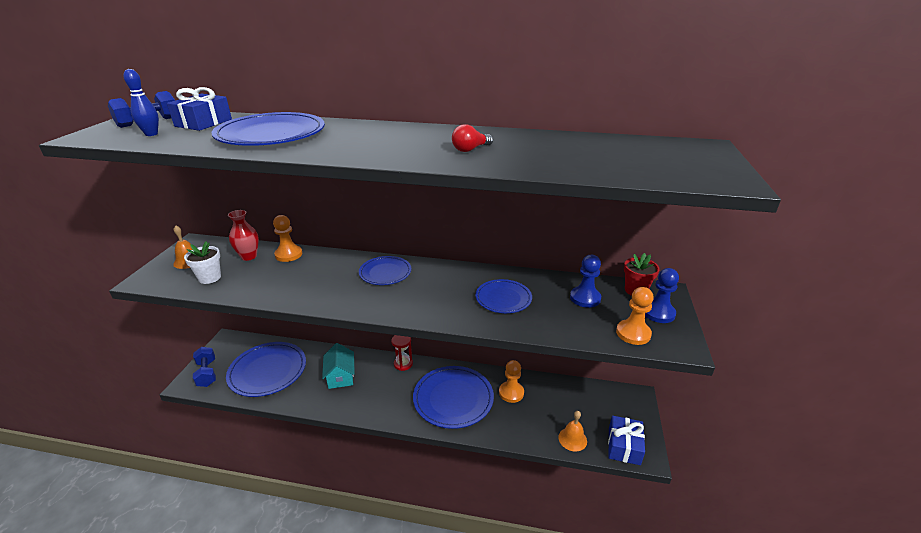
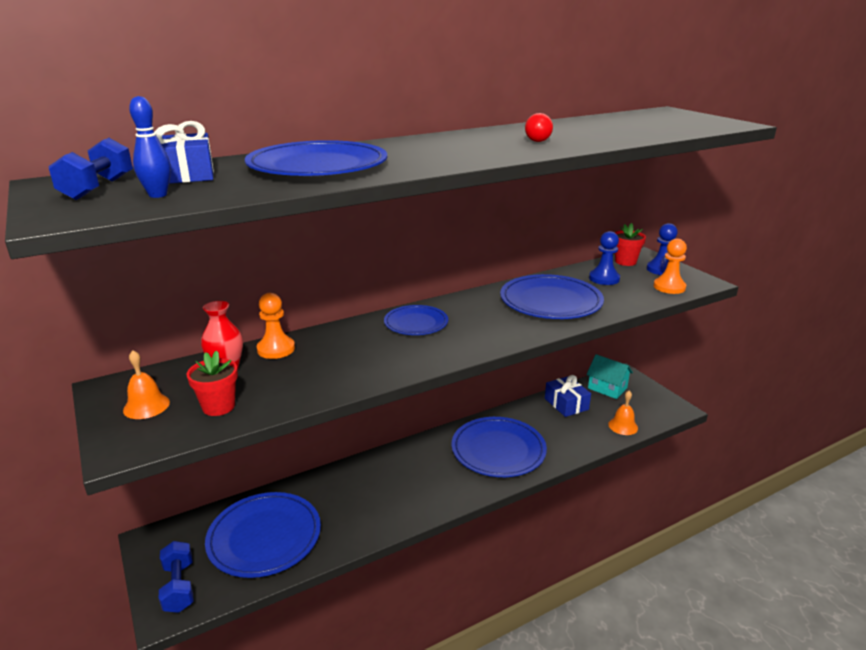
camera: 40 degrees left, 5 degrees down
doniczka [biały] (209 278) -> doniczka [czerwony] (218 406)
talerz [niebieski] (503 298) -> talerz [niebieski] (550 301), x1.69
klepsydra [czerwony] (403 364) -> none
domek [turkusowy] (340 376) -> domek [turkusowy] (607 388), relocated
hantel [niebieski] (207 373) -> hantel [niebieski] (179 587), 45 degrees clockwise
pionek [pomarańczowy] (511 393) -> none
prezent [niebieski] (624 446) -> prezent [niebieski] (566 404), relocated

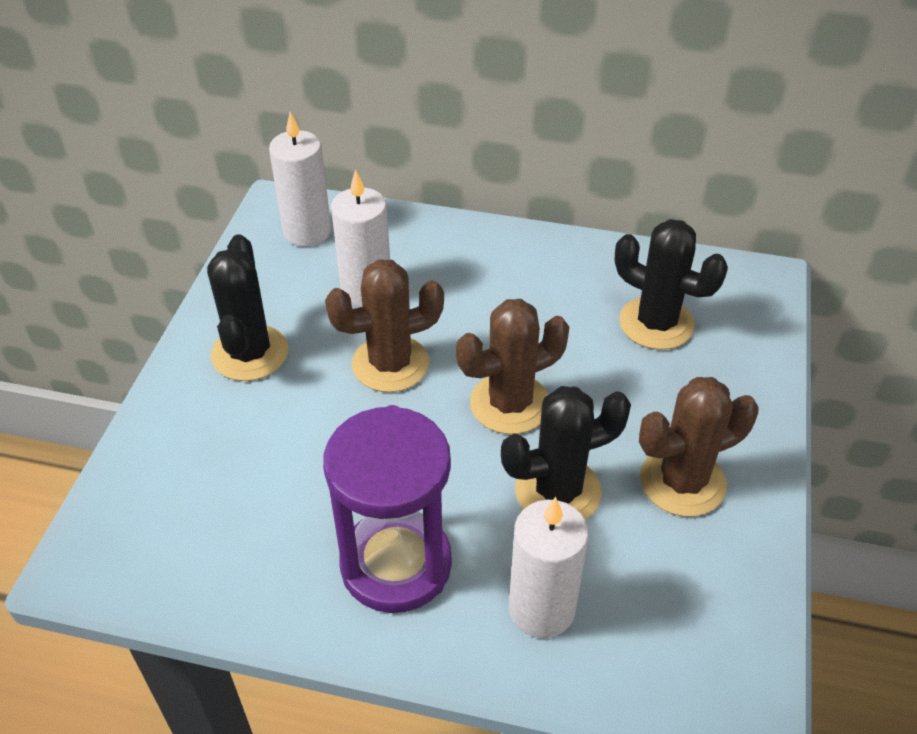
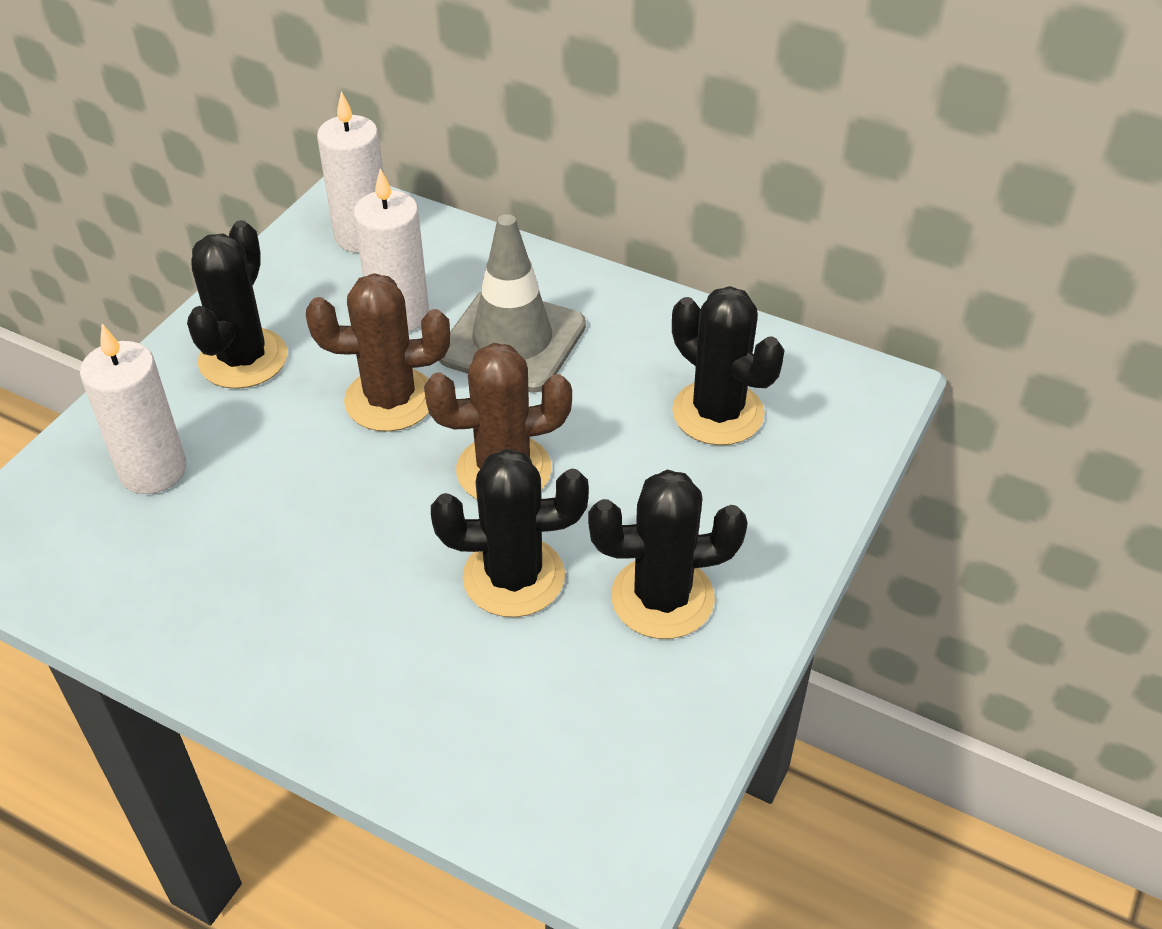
camera: 15 degrees right, 0 degrees up
kaktus [brązowy] (682 482) -> kaktus [czarny] (662 598)
klepsydra [fioletowy] (396 564) -> none
świeca [biały] (541 609) -> świeca [biały] (153 470), relocated
none -> pachołek [szary] (512 341)

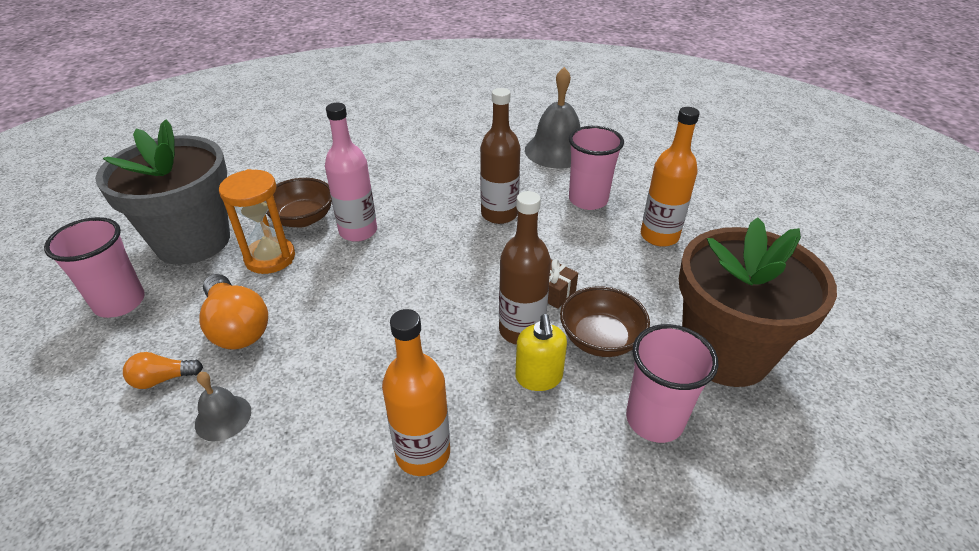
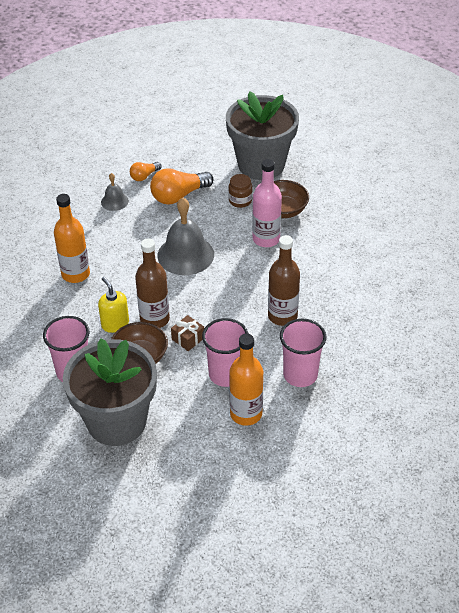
camera: 95 degrees right, 5 degrees up
dzwonek [szary] (557 151) -> dzwonek [szary] (185 255), relocated
klepsydra [pomarańczowy] (270 258) -> słoik [brązowy] (240 200)
szklanka [różowy] (120 302) -> szklanka [różowy] (226 374), relocated
doniczka [brązowy] (725 352) -> doniczka [szary] (116 421)
dozownik mydła [żółty] (539 377) -> dozownik mydła [żółty] (115 324), 60 degrees clockwise
żarówka [pomarańczowy] (163 379) -> żarówka [pomarańczowy] (144 176), 120 degrees counterclockwise

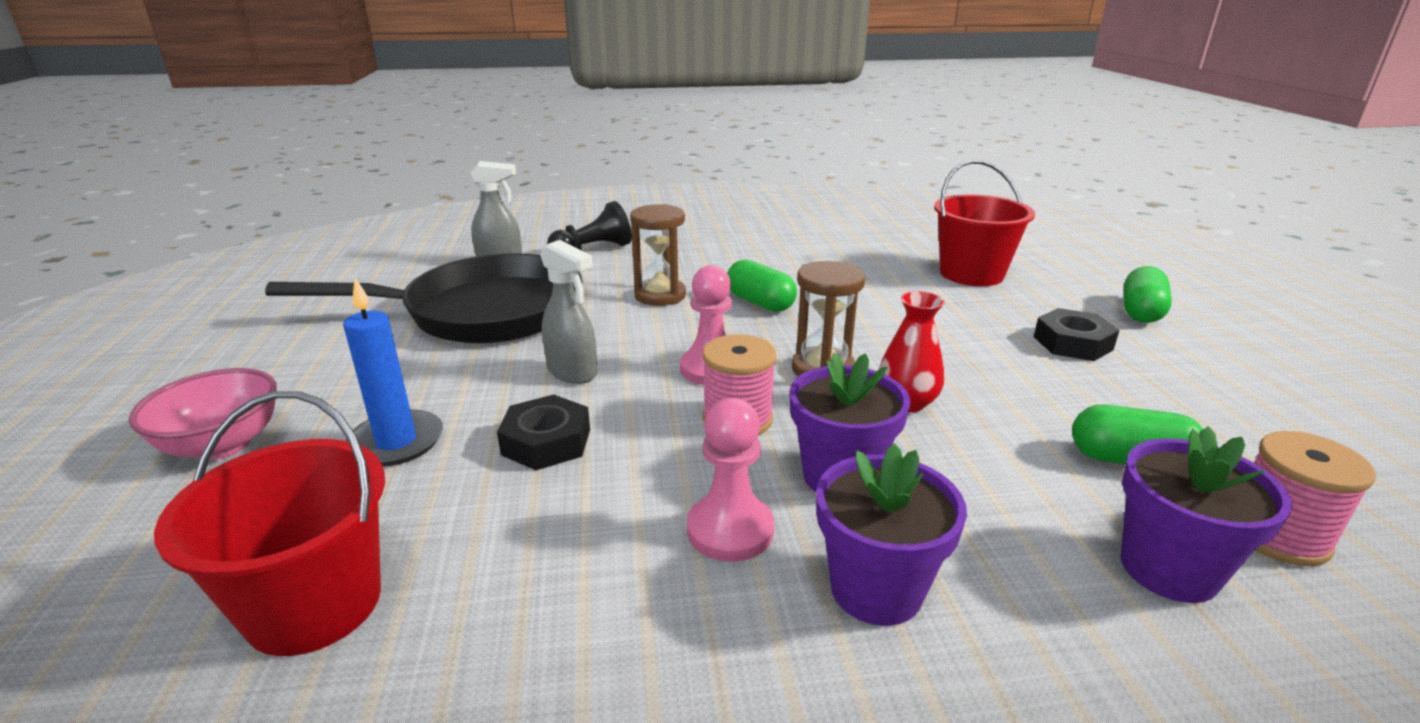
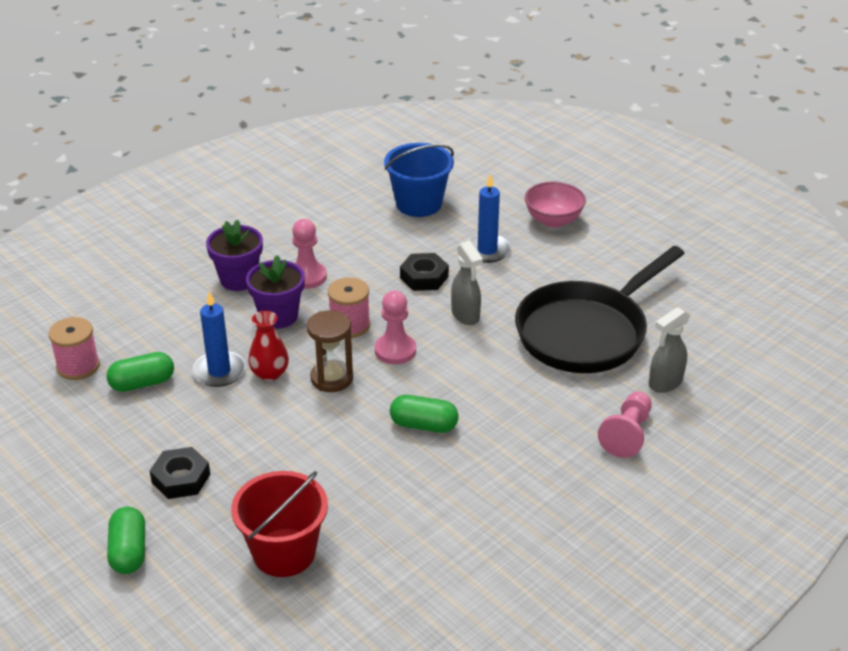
camera: 145 degrees right, 10 degrees up
pionek [czarny] (593 250) -> pionek [różowy] (627 434)
klepsydra [brązowy] (660 295) -> none
spryskiwacz [szary] (573 373) -> spryskiwacz [szary] (465 315), 120 degrees counterclockwise
wiadro [czerwony] (314 604) -> wiadro [niebieski] (419 204)
doniczka [fioletowy] (1168 569) -> none
none -> świeca [niebieski] (219 371)

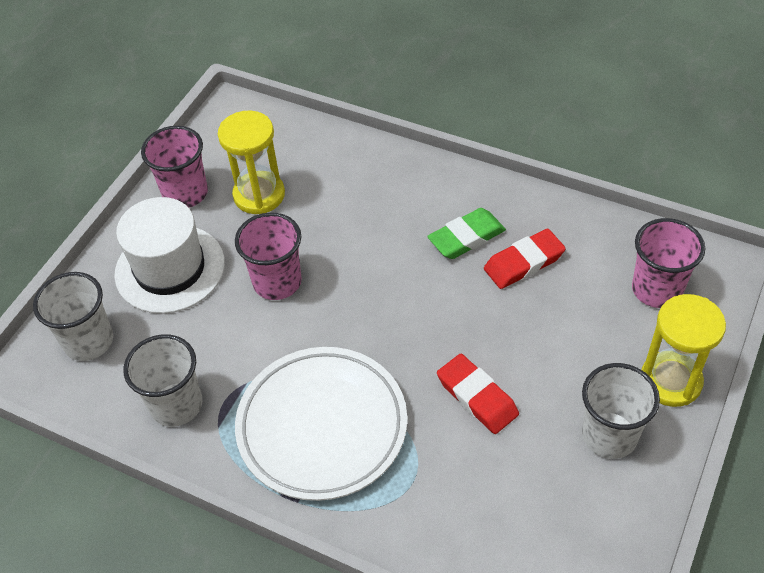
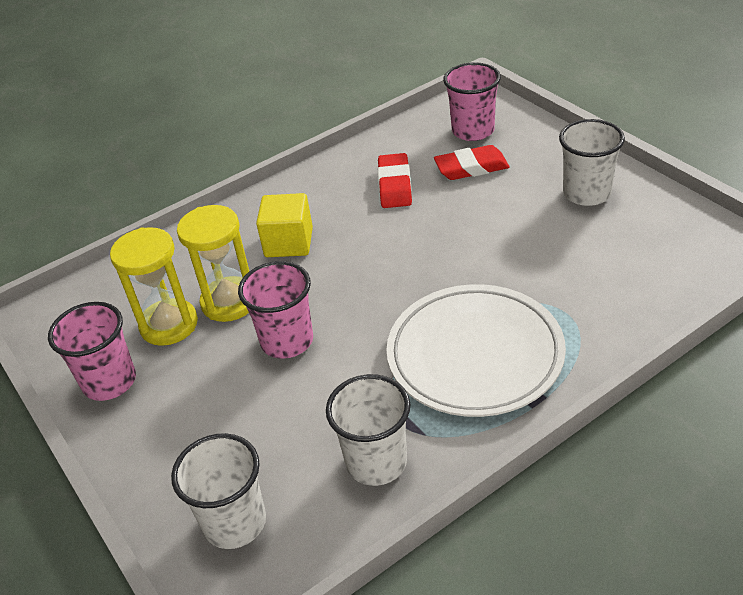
camera: 60 degrees left, 10 degrees down
kapelusz [biały] (170 268) -> none
gumka do mazania [zielony] (466 237) -> none
klepsydra [żółty] (670 381) -> klepsydra [żółty] (229 302), relocated
gumka do mazania [czerwony] (477 397) -> gumka do mazania [czerwony] (471 167), relocated
none -> sześcian [żółty] (289 243)

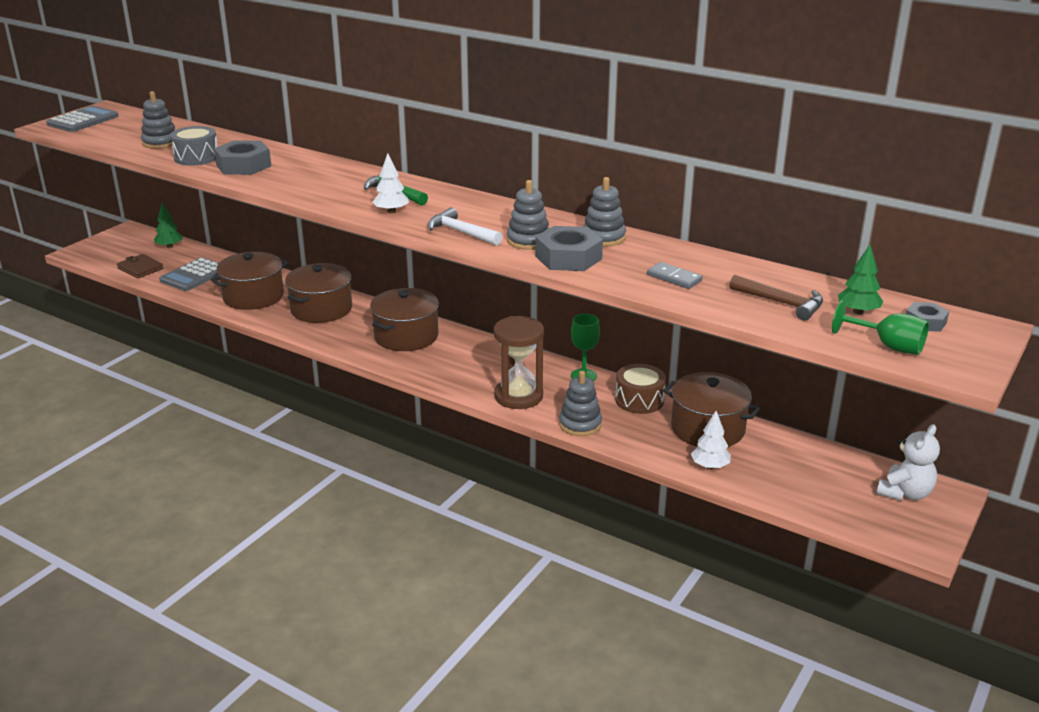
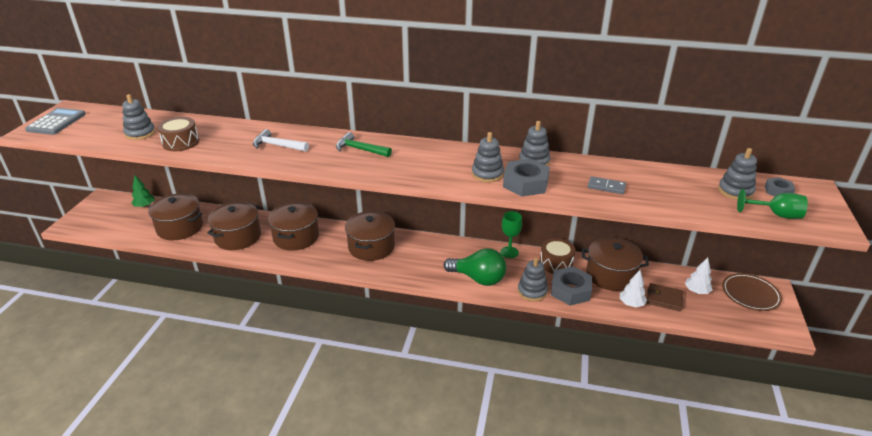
camera: 20 degrees left, 5 degrees up
bęben [szary] (196 157) -> bęben [brązowy] (181 142)
nakrętka [szary] (243 165) -> nakrętka [szary] (570 290), relocated
drzewko [biały] (391 212) -> drzewko [biały] (696 291), relocated
młotek [biały] (461 232) -> młotek [biały] (277 146), relocated
drzewko [zielony] (858 312) -> zabawka nakładanka [szary] (735 191)
portfel [brązowy] (140 268) -> portfel [brązowy] (664 299), relocated
kalkulator [szary] (194 275) -> garnek [brązowy] (180 227)
młotek [brązowy] (781 303) -> none
klepsydra [brązowy] (518 396) -> żarówka [zielony] (478 278)
miś [biały] (905 493) -> talerz [brązowy] (750 294)

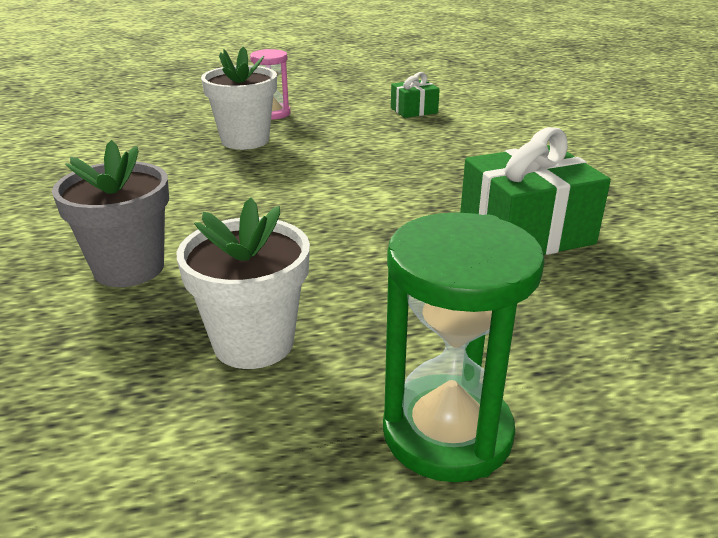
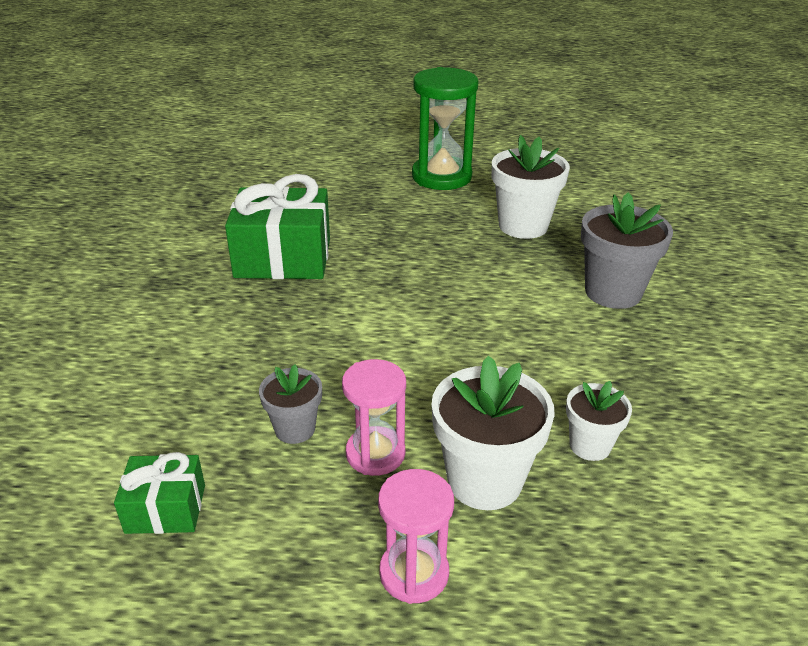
camera: 160 degrees left, 5 degrees up
none -> klepsydra [różowy] (375 453)
none -> doniczka [szary] (295 429)
none -> doniczka [biały] (590 445)

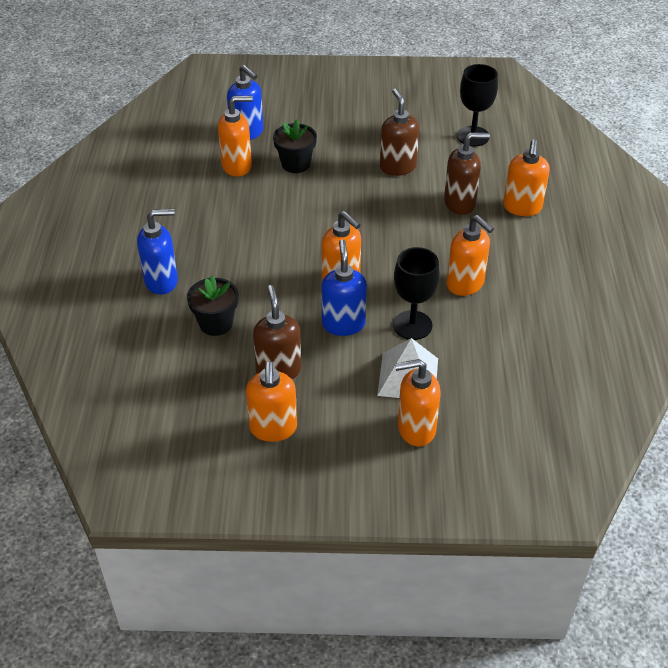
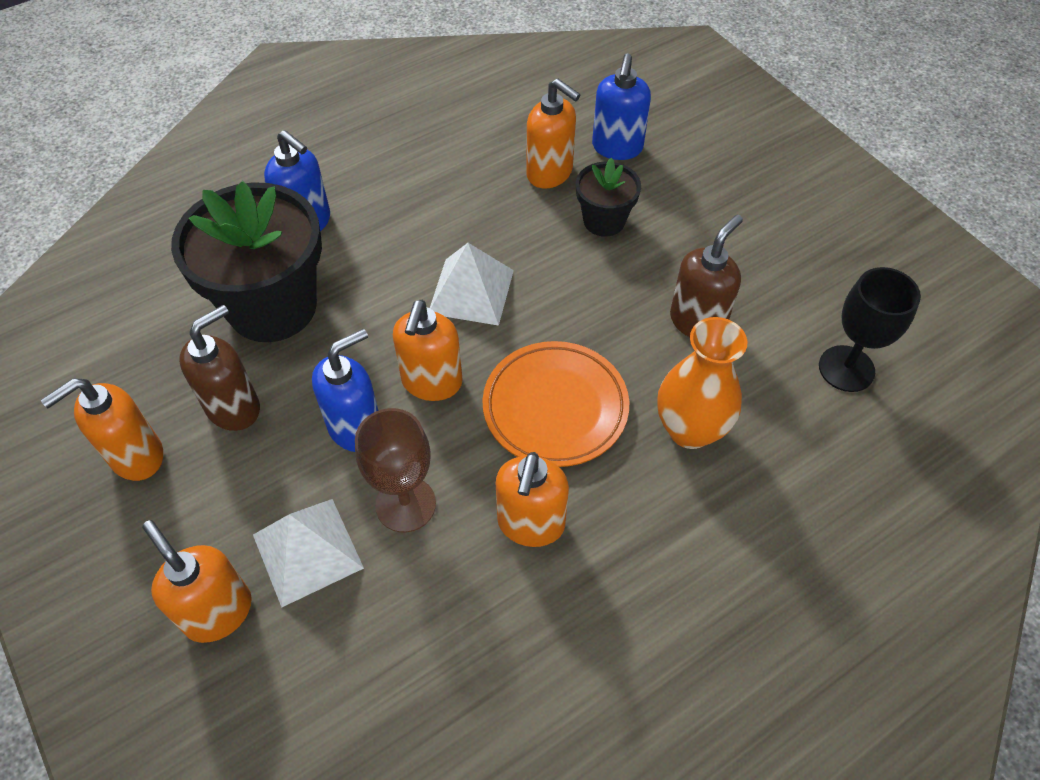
camera: 55 degrees right, 10 degrees up
dozownik mydła [brązowy] (460 203) -> wazon [pomarańczowy] (690 429)
dozownik mydła [pomarańczowy] (522 208) -> none
kielich [czarny] (412 325) -> kielich [brązowy] (405 504)
doniczka [czarny] (216 323) -> doniczka [czarny] (272 307), x1.97
none -> piramida [biały] (471 291)
none -> talerz [pomarańczowy] (555 408)

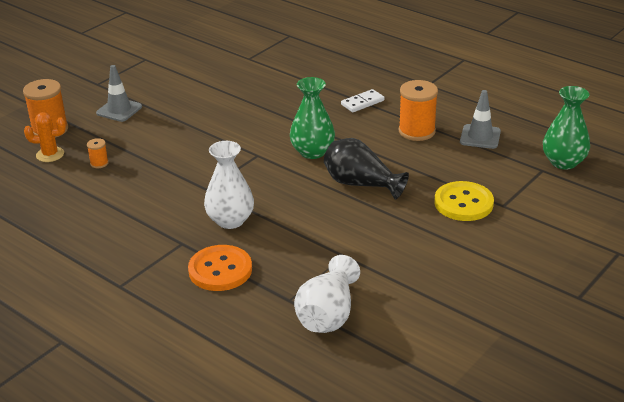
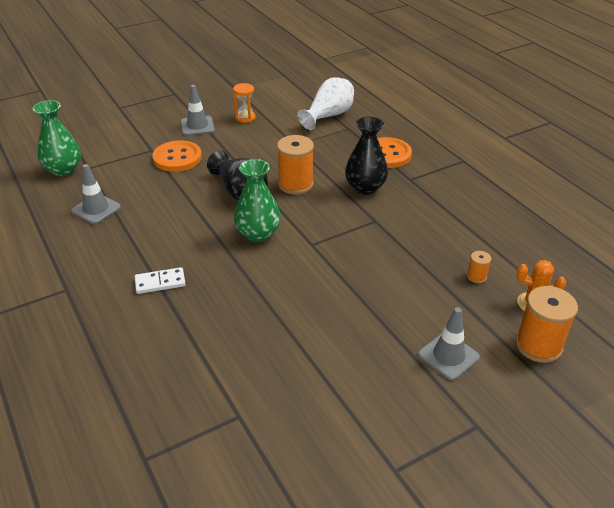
camera: 160 degrees left, 5 degrees up
szpulka [pomarańczowy] (416 131) -> szpulka [pomarańczowy] (295 184), relocated
wazon [biały] (230 220) -> wazon [czarny] (365 187)
guzik [żółty] (463 203) -> guzik [pomarańczowy] (177 158)
none -> klepsydra [pomarańczowy] (245 118)
none -> pachołek [szary] (197 126)

